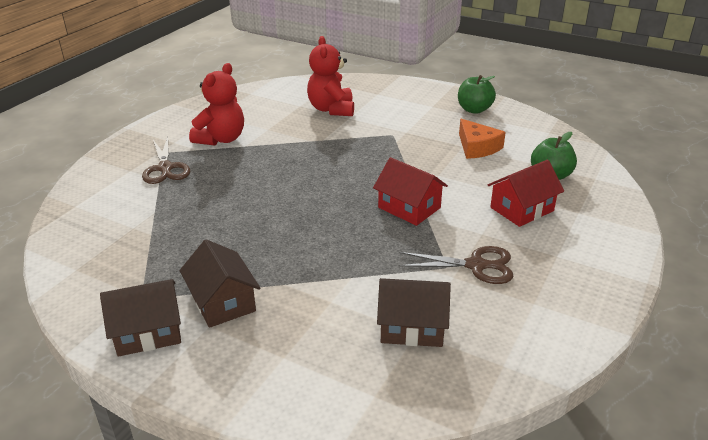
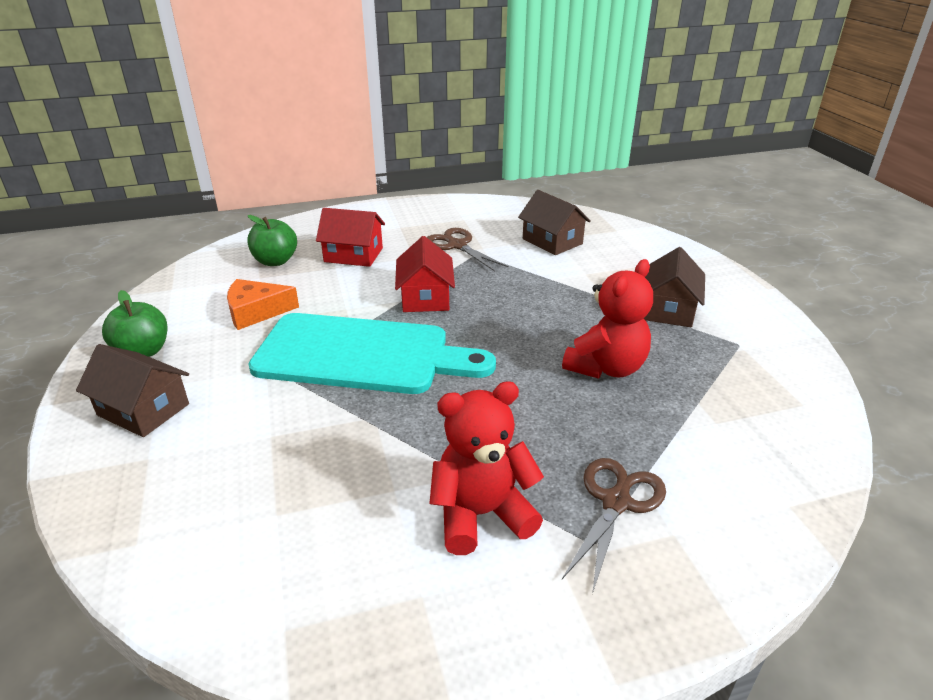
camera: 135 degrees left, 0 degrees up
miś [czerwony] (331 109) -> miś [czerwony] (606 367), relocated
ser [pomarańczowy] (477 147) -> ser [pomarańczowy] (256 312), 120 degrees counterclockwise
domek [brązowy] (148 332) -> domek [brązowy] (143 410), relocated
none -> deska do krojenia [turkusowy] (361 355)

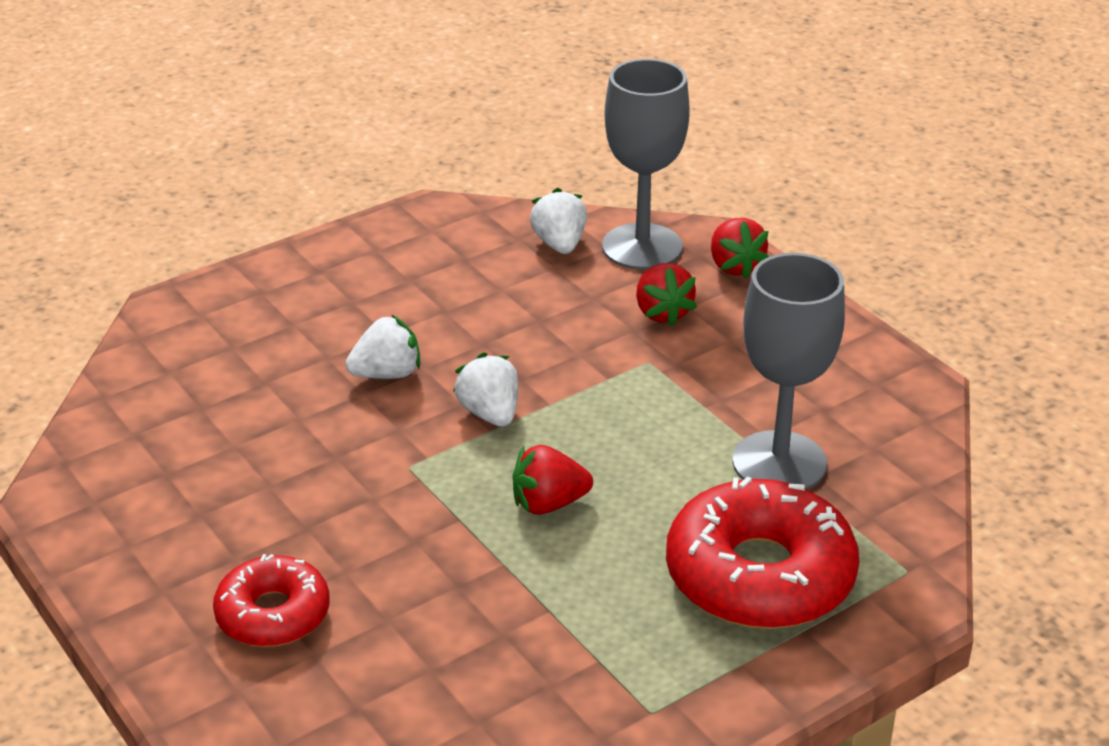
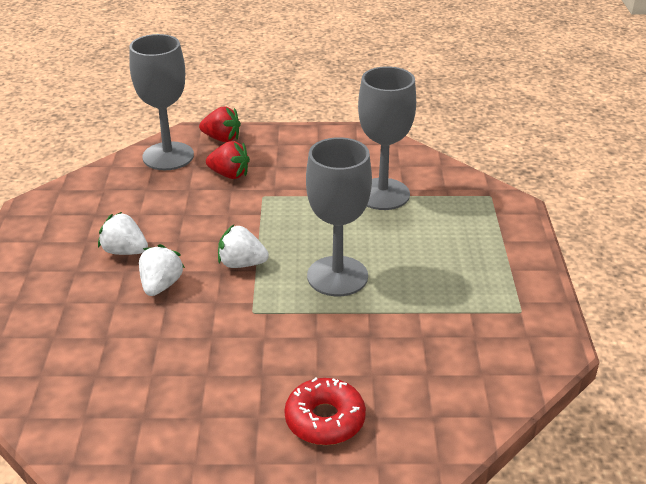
camera: 55 degrees left, 0 degrees up
truskawka [biały] (559 244) -> truskawka [biały] (125 251), relocated
truskawka [czerwony] (548 504) -> kielich [szary] (337 276)
donut [czerwony] (759 575) -> none

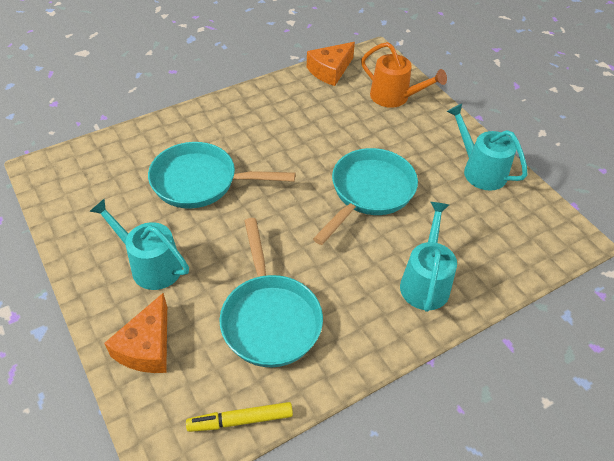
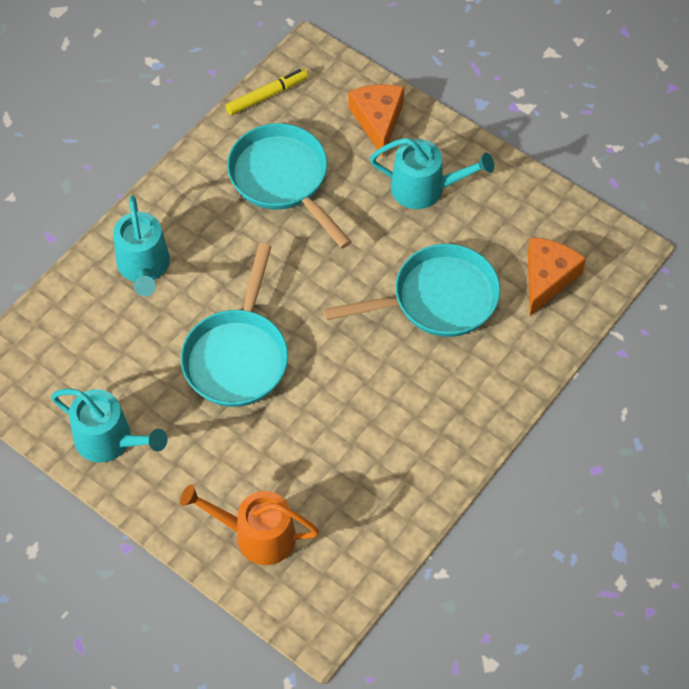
camera: 160 degrees right, 10 degrees up
ser [pomarańczowy] (330 71) -> ser [pomarańczowy] (547 278), relocated

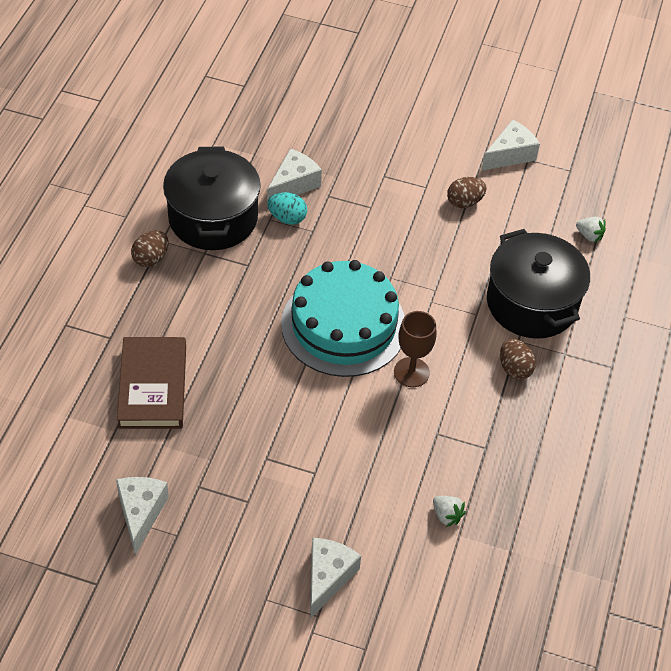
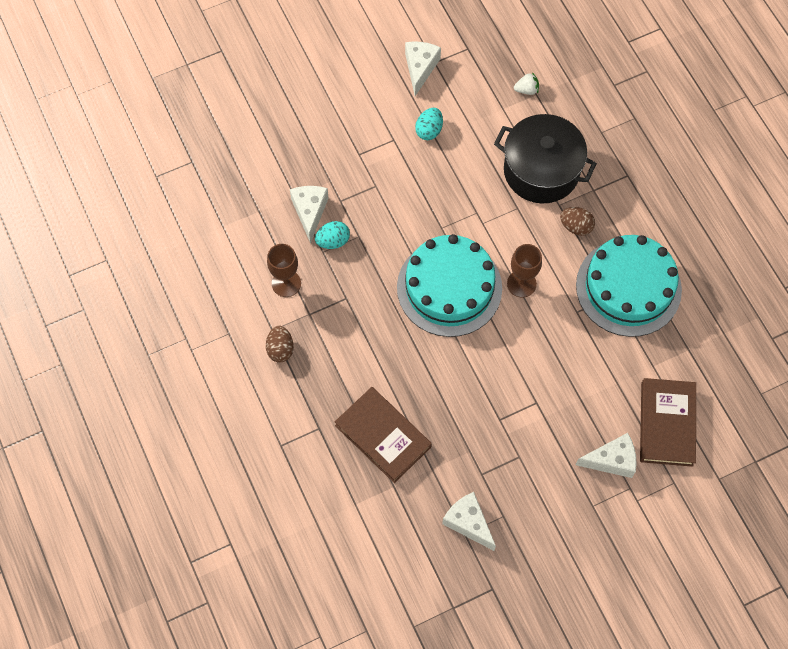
camera: 40 degrees left, 15 degrees up
garnek [czarny] (213 218) -> kielich [brązowy] (286 283)
jajko [brązowy] (464 202) -> jajko [turkusowy] (429 130)
truskawka [biały] (446 515) -> none
ser [biały] (327 578) -> ser [biały] (611 460), 105 degrees clockwise
none -> tort [turkusowy] (628 287)
none -> książka [brązowy] (667 424)

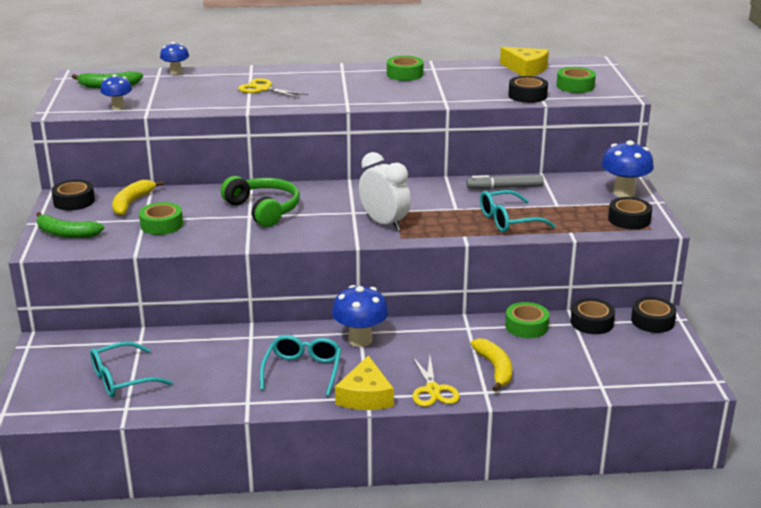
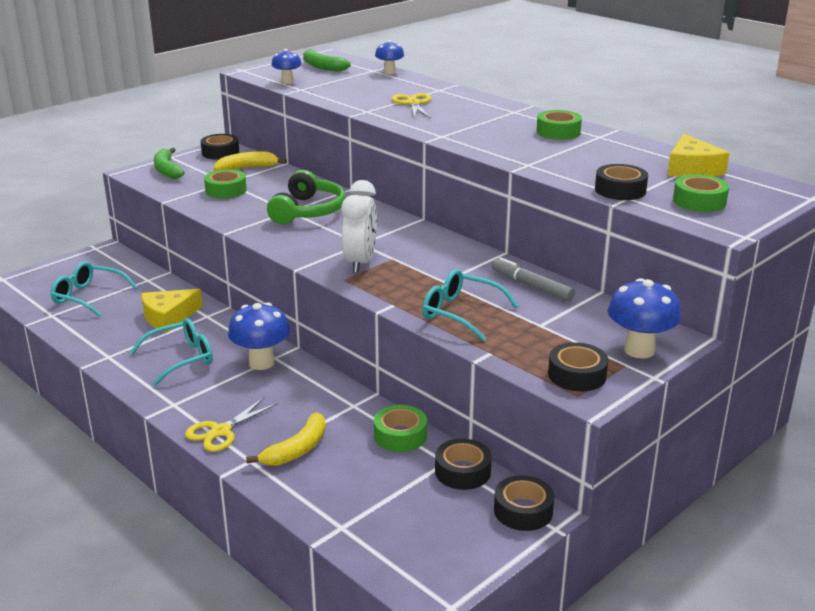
camera: 50 degrees right, 0 degrees up
ser [żółty] (365 396) -> ser [żółty] (168 317), relocated

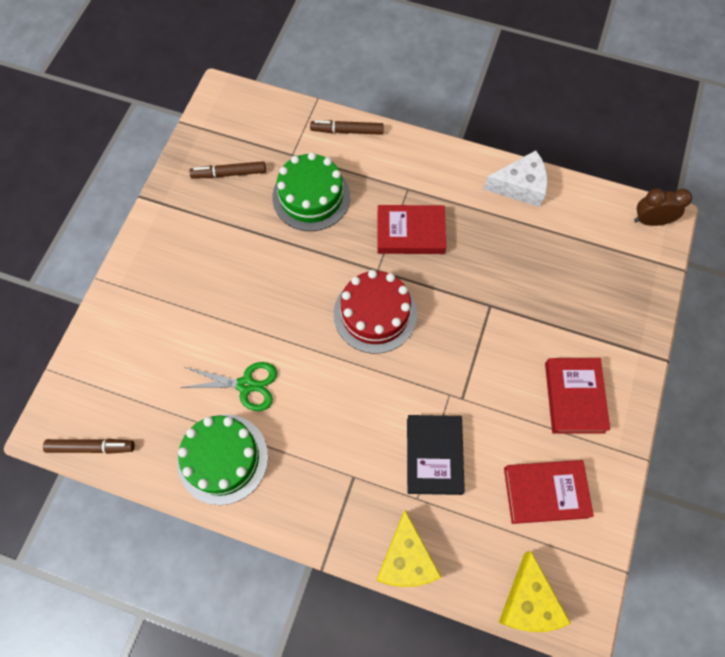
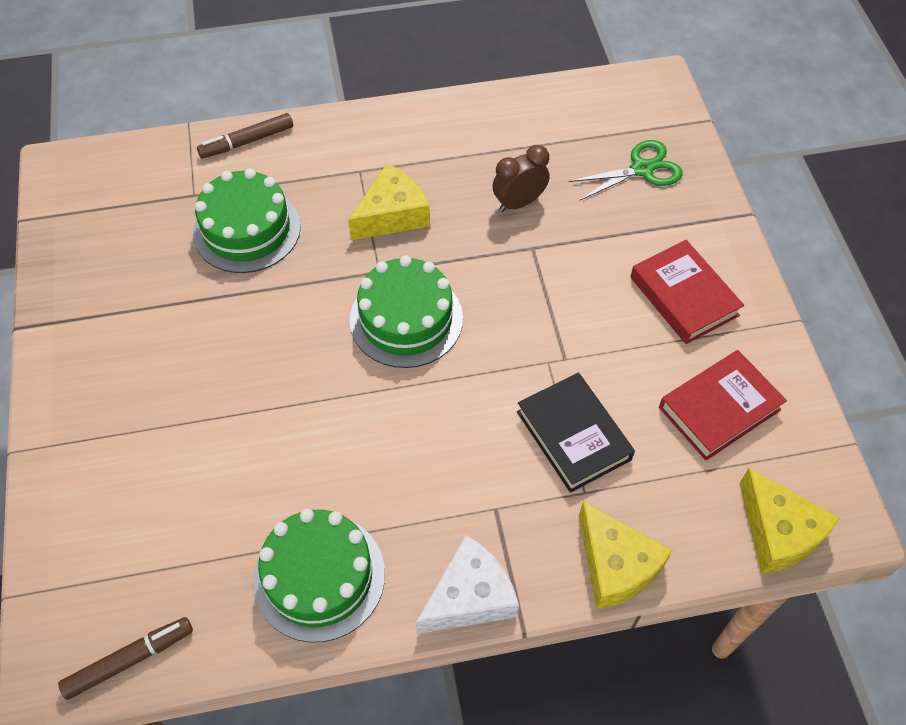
camera: 30 degrees left, 10 degrees down
ser [biały] (520 186) -> ser [biały] (470 596), relocated
flamaster [brązowy] (229 173) -> none
budzik [brązowy] (650 221) -> budzik [brązowy] (519 202), relocated
książka [czerwony] (410 233) -> ser [żółty] (392 215)
tort [czerwony] (375 314) -> tort [zielony] (406 319)
nożyczki [zielony] (246 385) -> nożyczki [zielony] (642 169), relocated

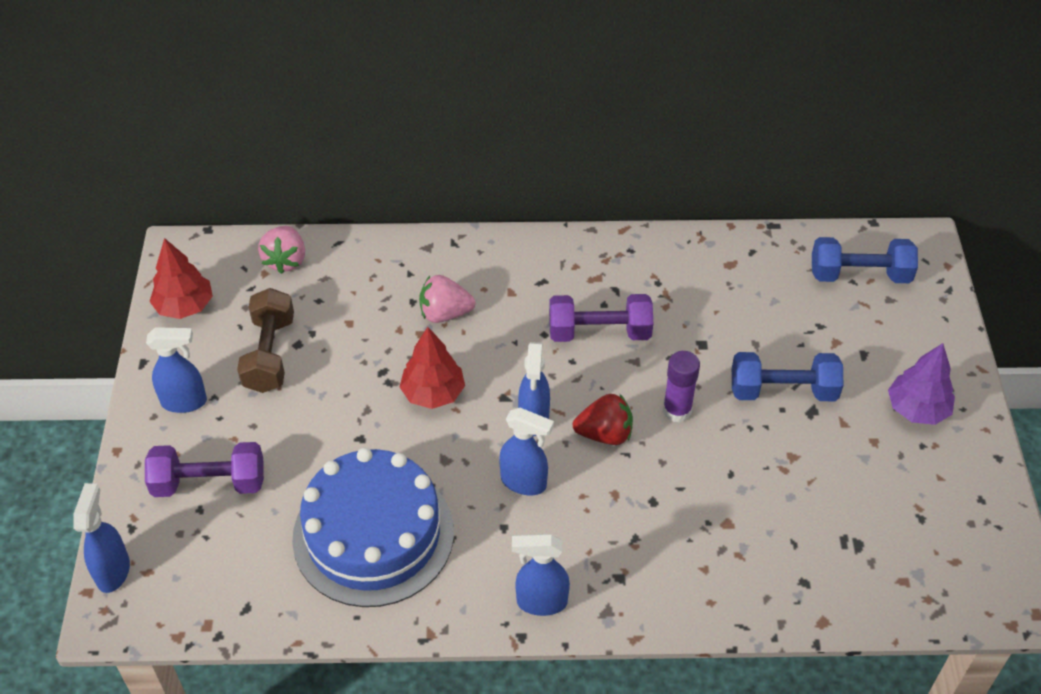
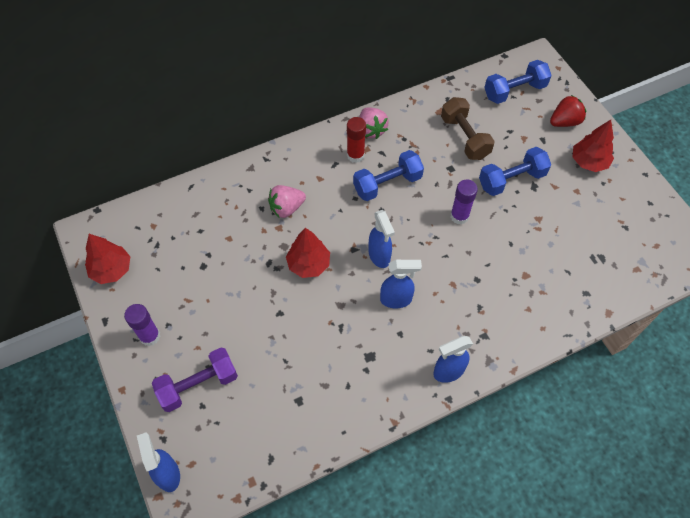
camera: 25 degrees left, 10 degrees up
truskawka [różowy] (285 260) -> truskawka [różowy] (371 130), relocated
hantel [brązowy] (269 354) -> hantel [brązowy] (464 137), relocated
hantel [fioletowy] (599 332) -> hantel [niebieski] (387 184)
spryskiwacz [niebieski] (185 402) -> klej w sztyfcie [fioletowy] (150 336)
drzewko [fioletowy] (917 409) -> drzewko [czerwony] (588 162)
truskawka [czerwony] (604 434) -> truskawka [czerwony] (564 122), relocated
tort [niebieski] (373 534) -> none
none -> klej w sztyfcie [czerwony] (355 155)

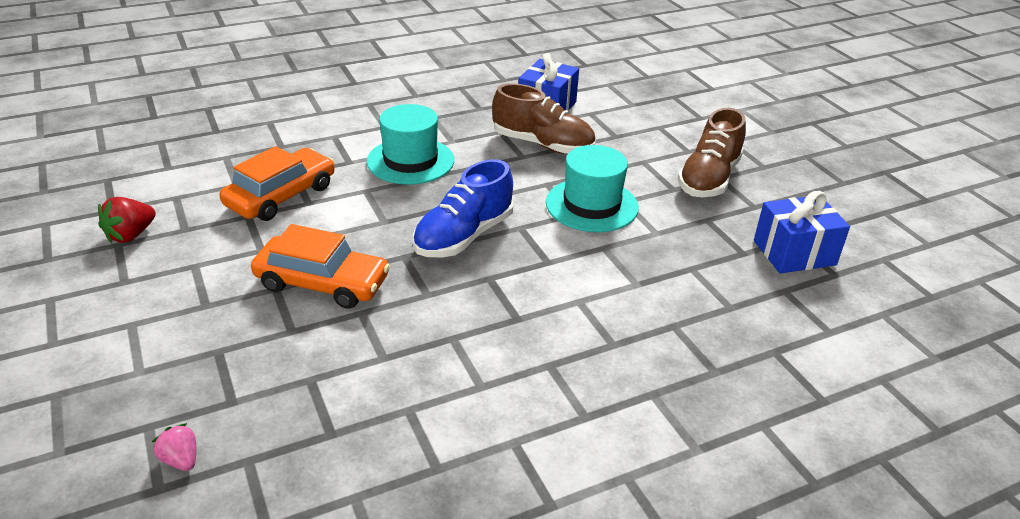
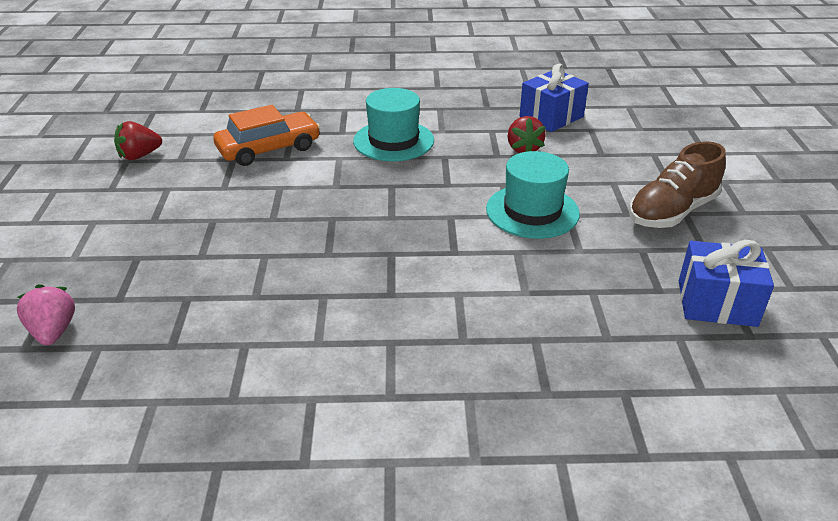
camera: 25 degrees right, 0 degrees up
but [brązowy] (543 145) -> truskawka [czerwony] (523 149)
but [niebieski] (464 236) -> none
samochód [pomarańczowy] (322 283) -> none
truskawka [różowy] (181 460) -> truskawka [różowy] (53 331), x1.51

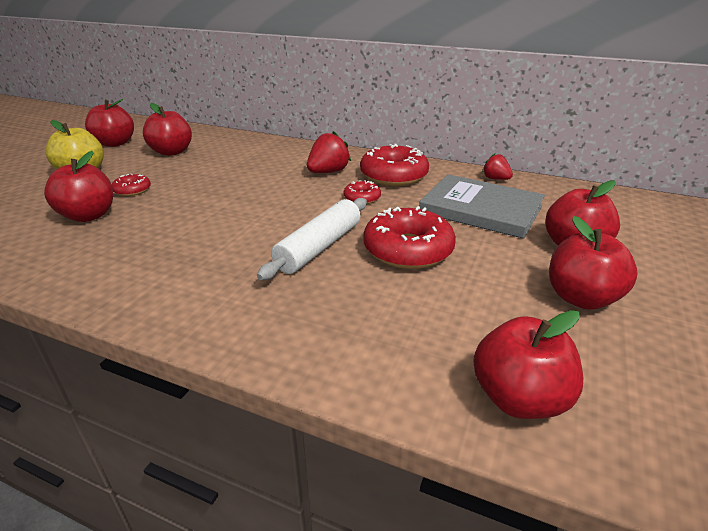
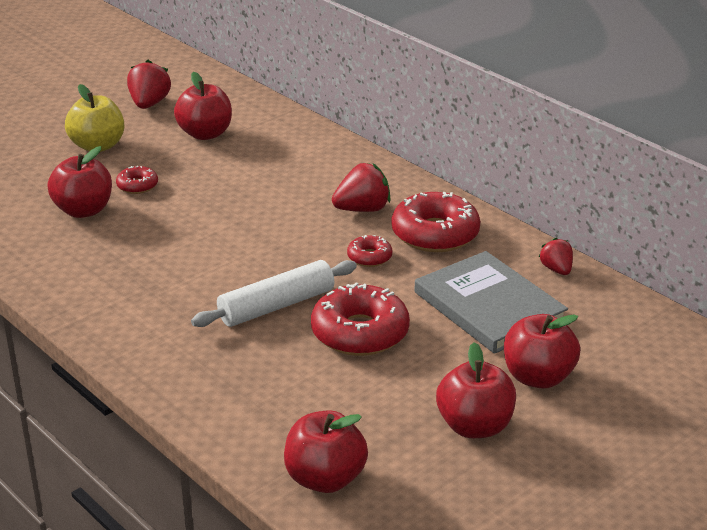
camera: 25 degrees right, 0 degrees up
jabłko [czerwony] (115 143) -> truskawka [czerwony] (149 104)

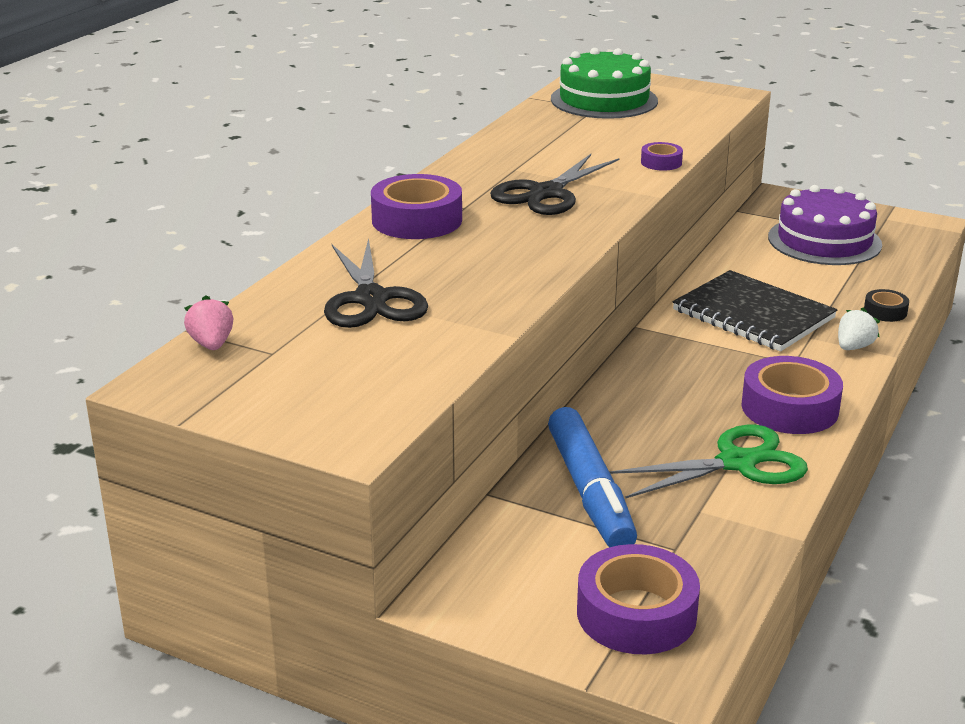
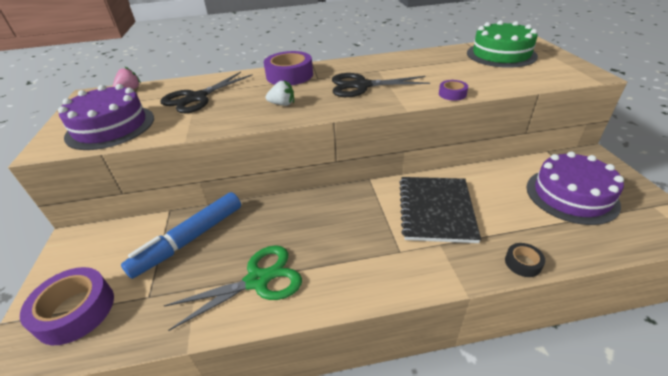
camera: 55 degrees right, 10 degrees up
truskawka [biały] (853 347) -> truskawka [biały] (282 104), relocated
taśma klejąca [fioletowy] (789 408) -> none
nożyczki [zielony] (737 463) -> nożyczki [zielony] (258 280), 60 degrees counterclockwise
none -> tort [fioletowy] (111 127)

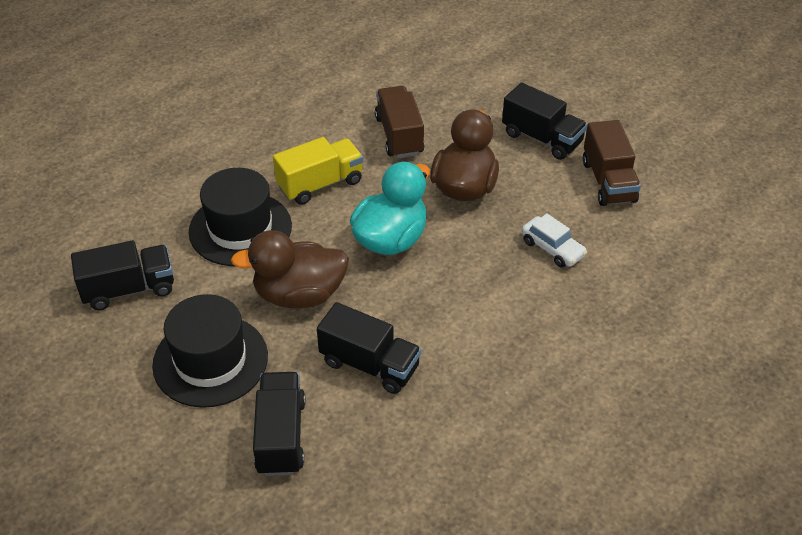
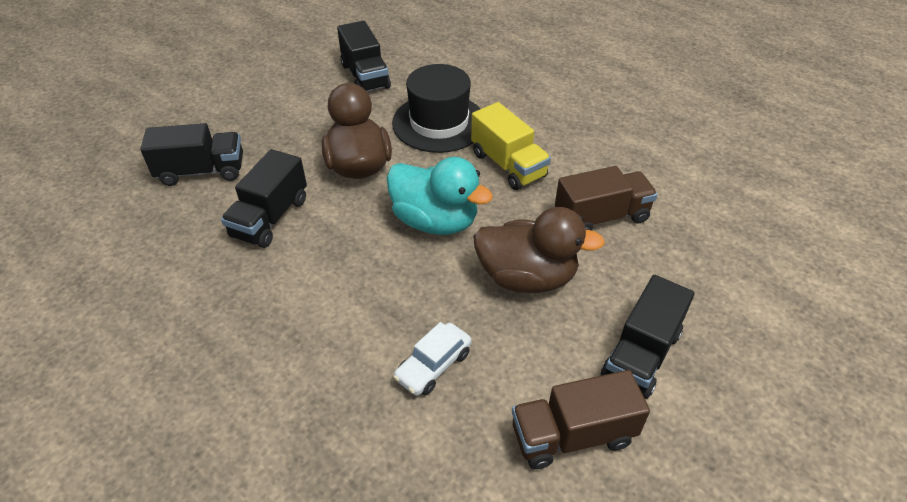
camera: 85 degrees right, 0 degrees up
kapelusz [czarny] (210 360) -> none

